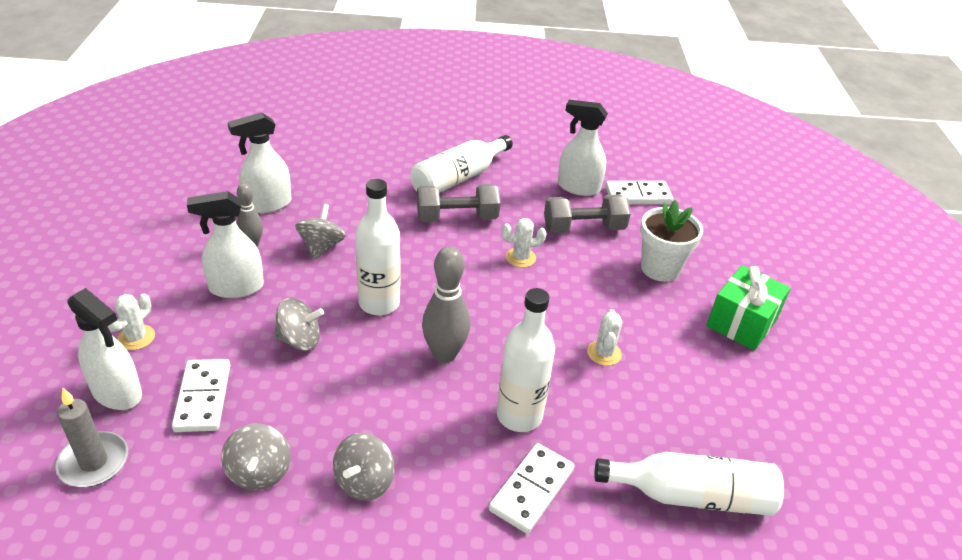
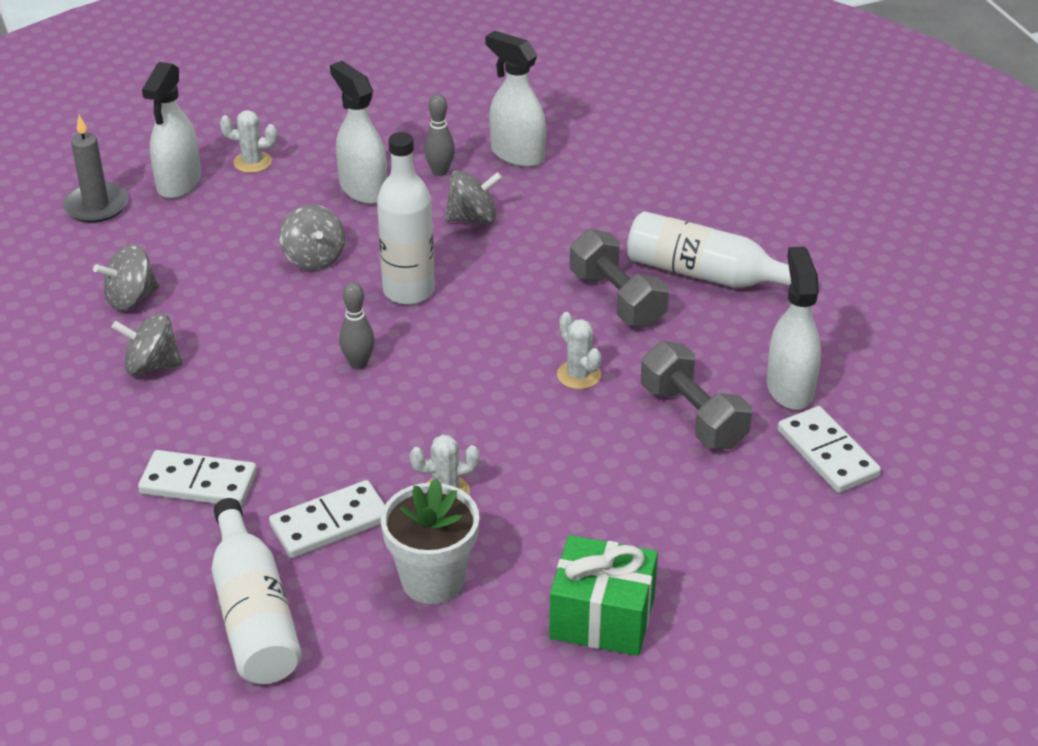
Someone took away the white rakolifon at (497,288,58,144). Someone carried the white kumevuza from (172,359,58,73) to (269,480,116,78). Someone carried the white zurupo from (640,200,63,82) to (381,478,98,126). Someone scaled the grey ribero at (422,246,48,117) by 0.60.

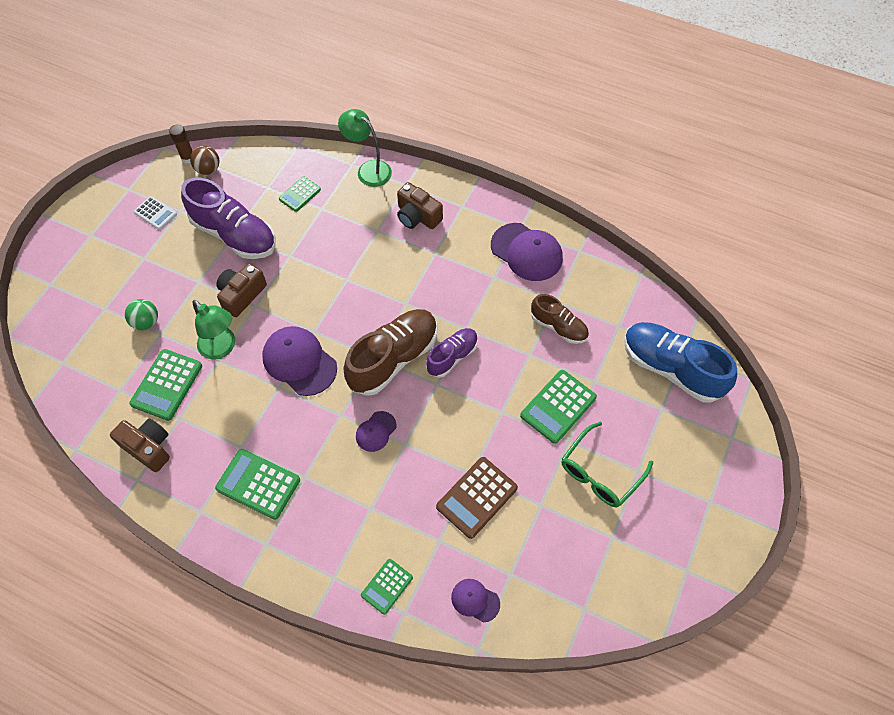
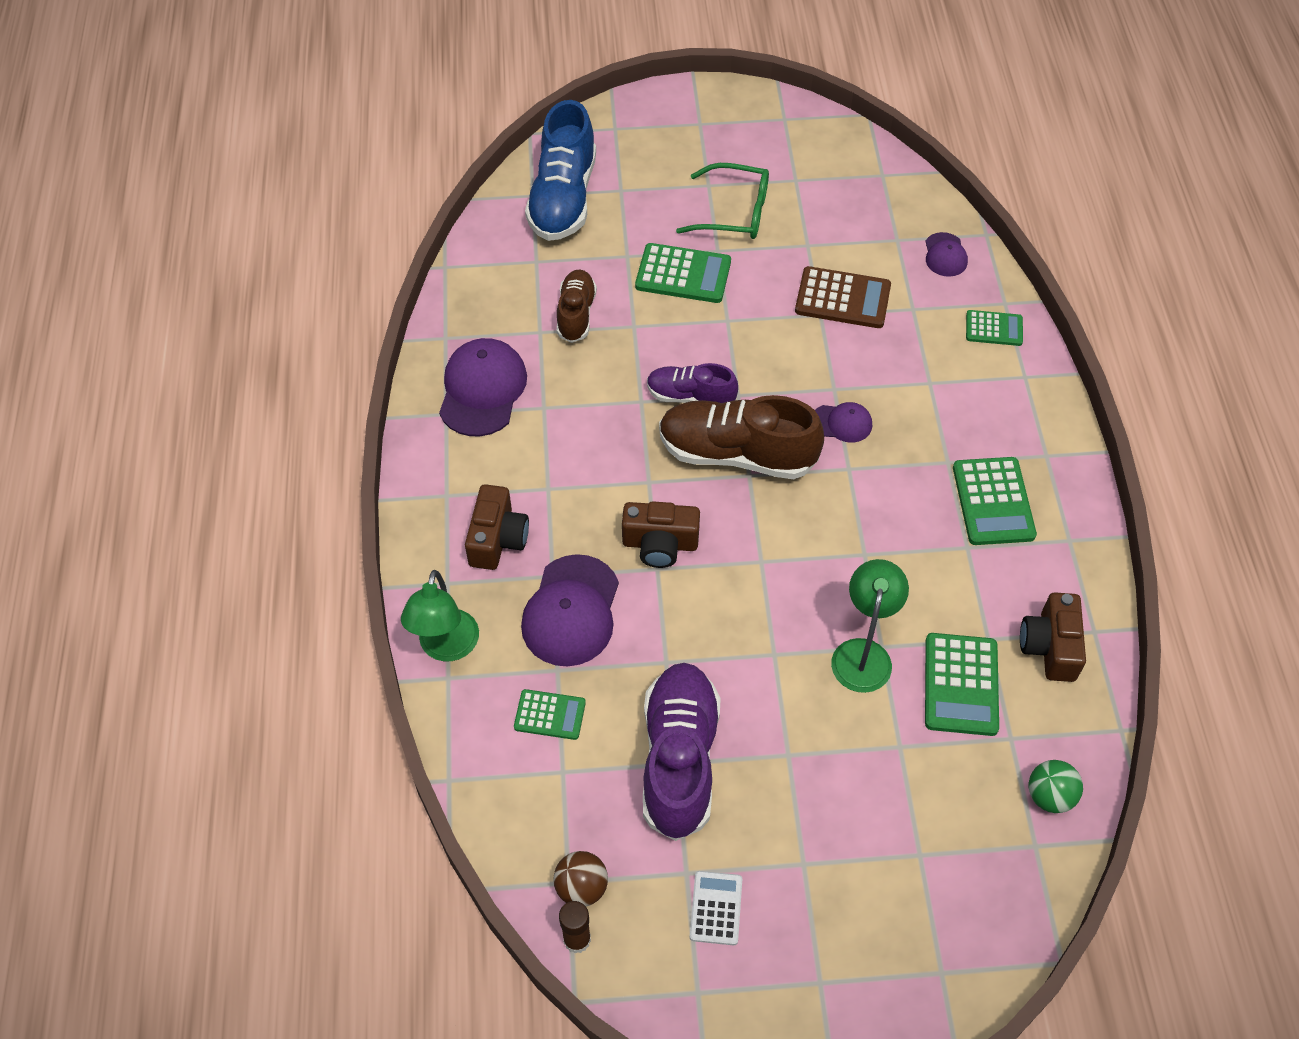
Someone carried the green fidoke from (125,299,33,31) to (1029,760,54,53). Someone carried the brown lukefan from (216,263,51,54) to (622,501,78,67). Someone carried the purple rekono from (262,326,75,70) to (521,554,98,112). Someone rotated the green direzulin at (129,349,73,72) by 105 degrees clockwise.

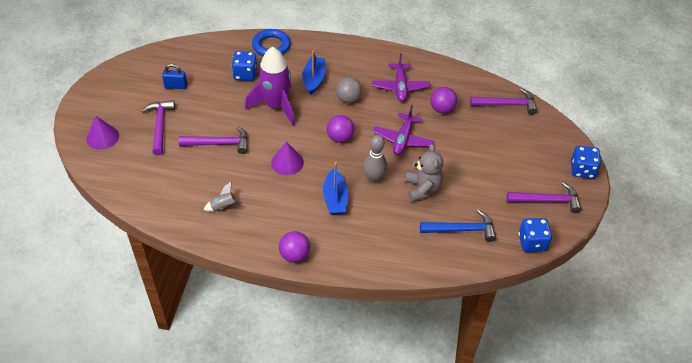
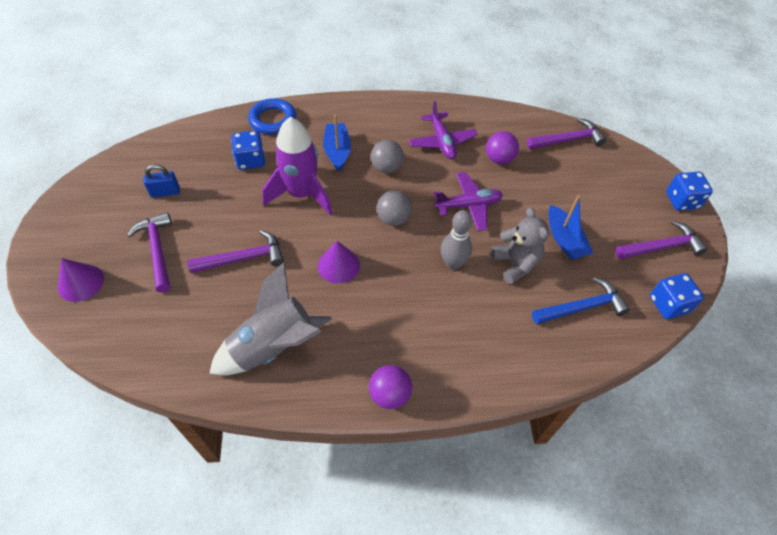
Someone carried the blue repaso from (323,162,25,53) to (548,195,45,65). Someone repainted the purple fidoke at (327,115,27,28), which became the grey fidoke at (377,190,35,36). Someone rotated the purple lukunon at (373,105,61,50) by 105 degrees counterclockwise. Someone scaled the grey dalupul at (204,182,39,29) by 2.39.

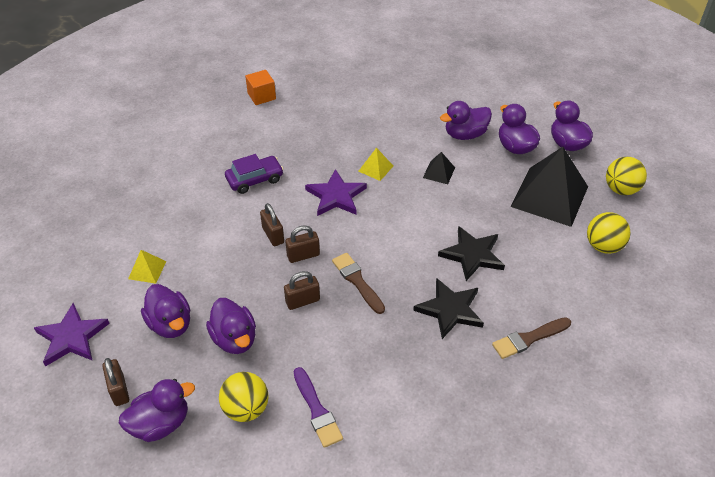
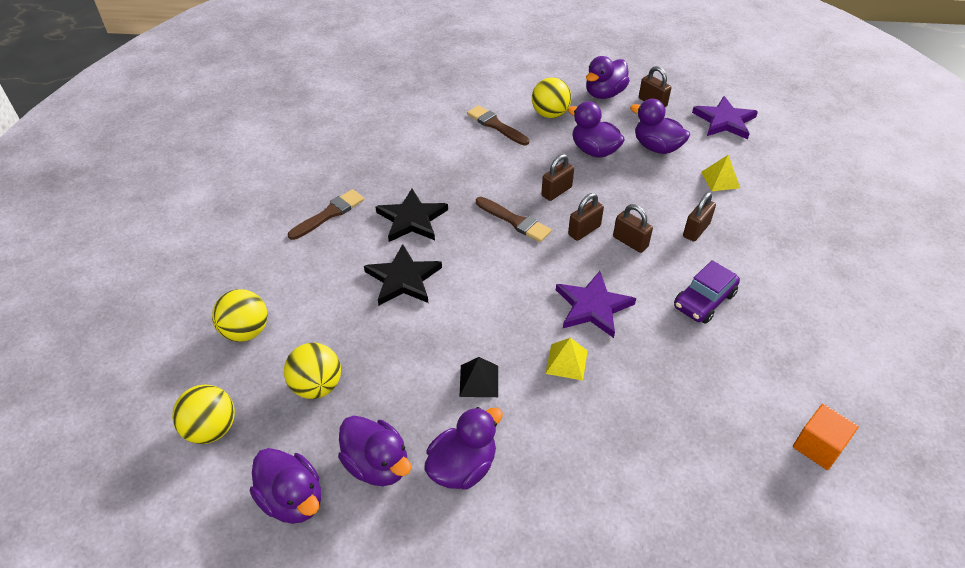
Someone put down the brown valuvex at (683,192,33,49). Someone swapped the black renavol at (510,147,78,80) for the yellow fidoke at (284,343,57,56). Someone repainted the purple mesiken at (294,367,49,81), which became the brown mesiken at (467,105,62,41).

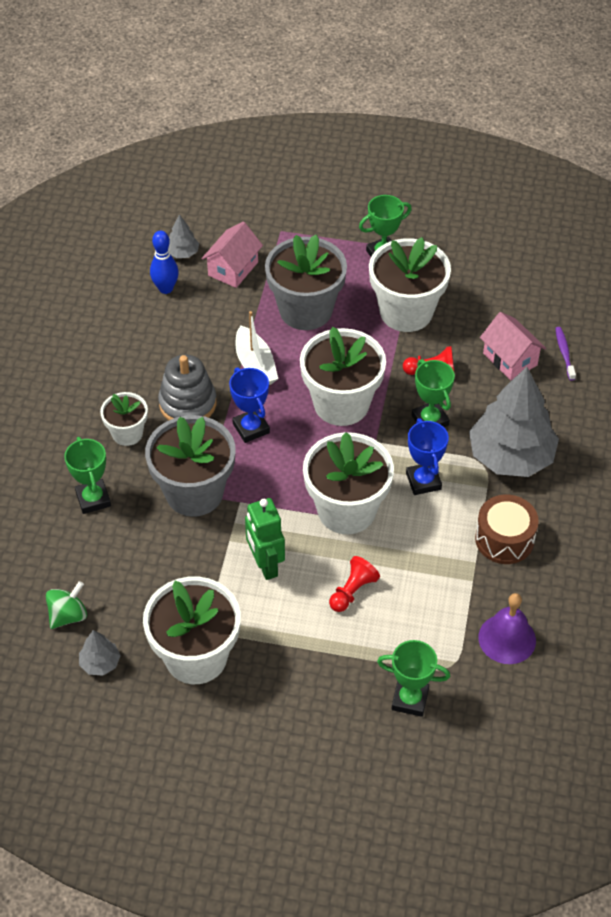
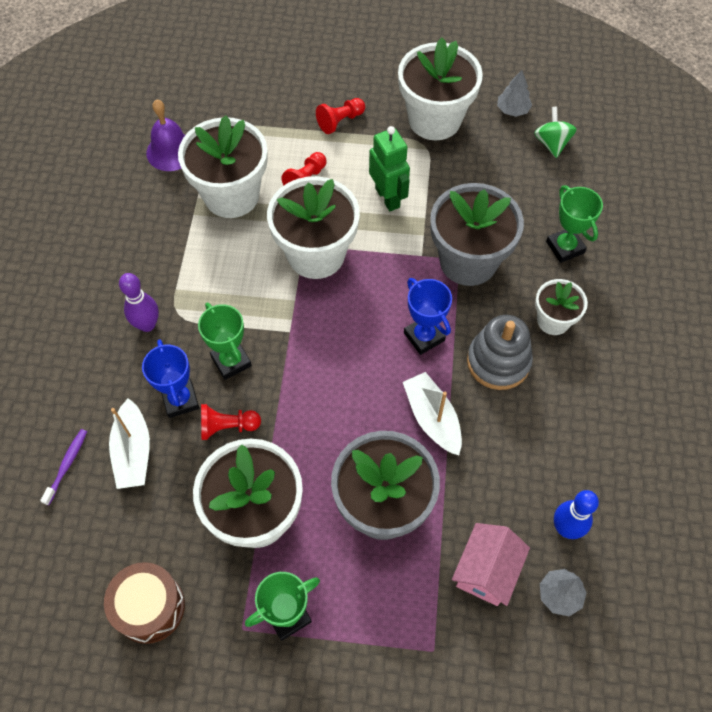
Someone took away the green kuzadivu at (377,640,73,77). Someone put down the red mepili at (316,98,49,36). Someone carried the white zurupo from (300,327,86,99) to (178,115,89,103). Someone carried the blue kuzadivu from (406,418,43,77) to (142,339,57,79). Someone carried the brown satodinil from (475,495,64,69) to (104,562,81,82). Someone swapped the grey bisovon at (469,367,90,110) for the purple ribero at (119,273,40,59). Someone swapped the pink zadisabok at (480,312,66,68) for the white repaso at (109,398,41,91). Someone rotated the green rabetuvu at (46,581,41,48) by 135 degrees clockwise. Someone rotated the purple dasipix at (555,327,21,54) by 150 degrees counterclockwise.

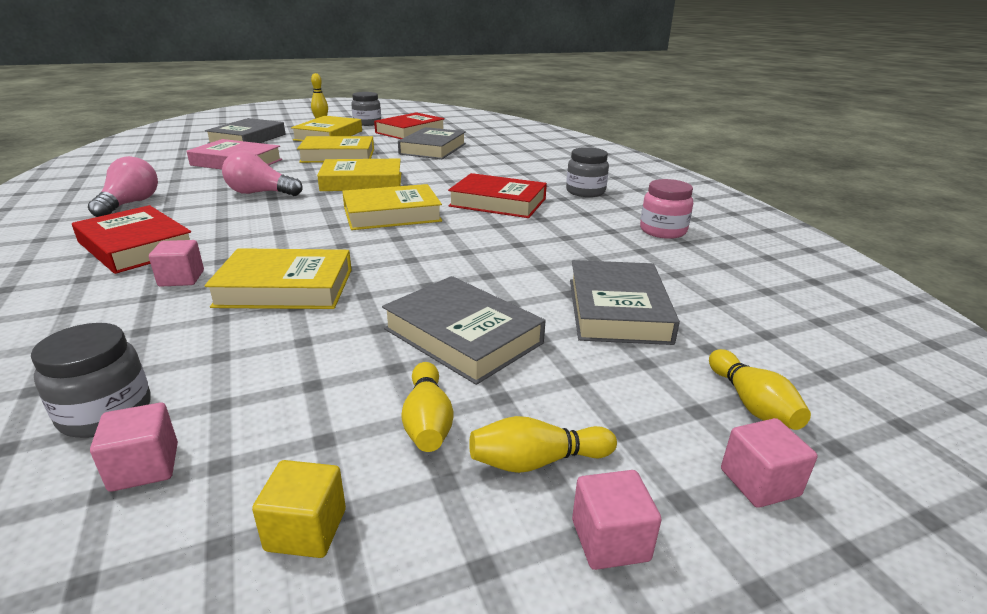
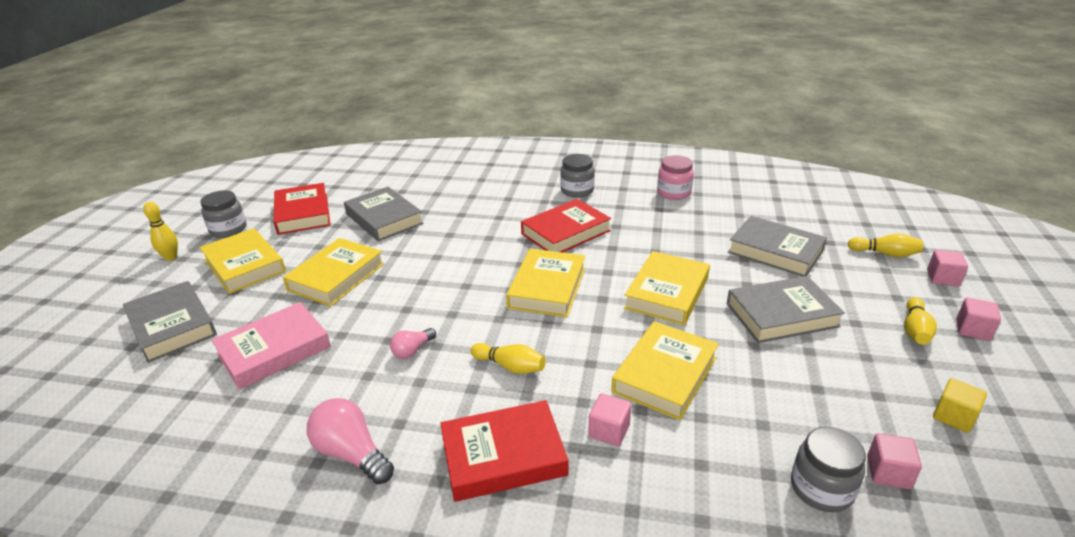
Someone carried the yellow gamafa from (317,159,84,32) to (624,251,86,74). Someone carried the yellow ribero from (401,362,53,90) to (471,343,75,31). Someone scaled the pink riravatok at (222,151,81,45) by 0.59.

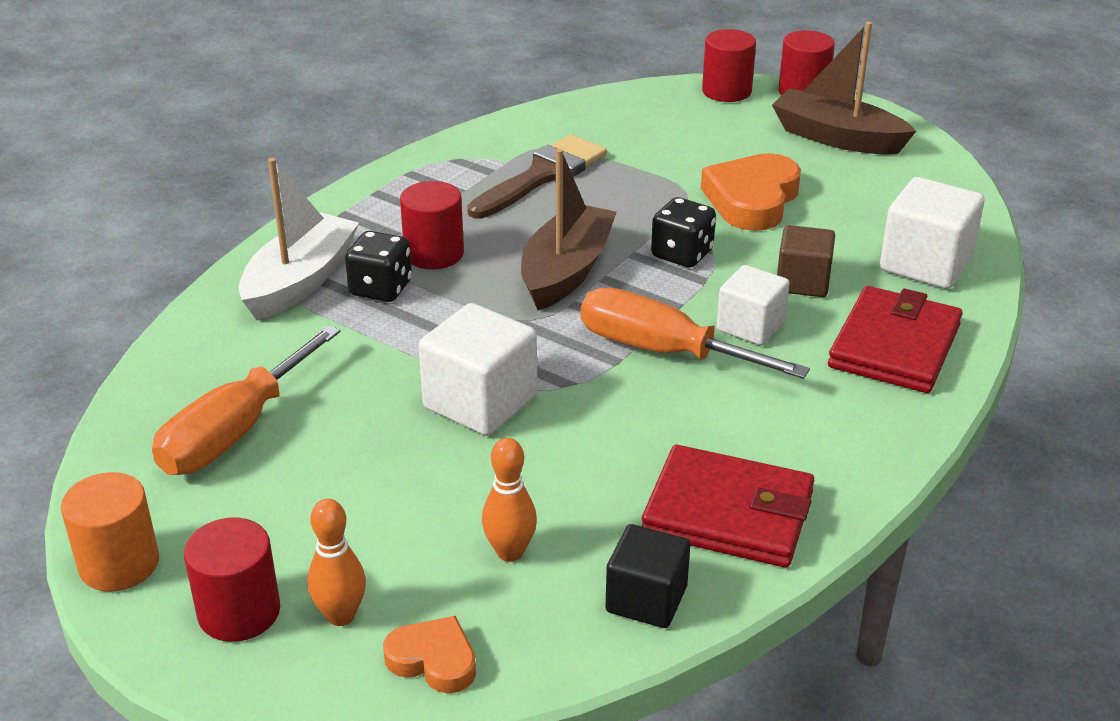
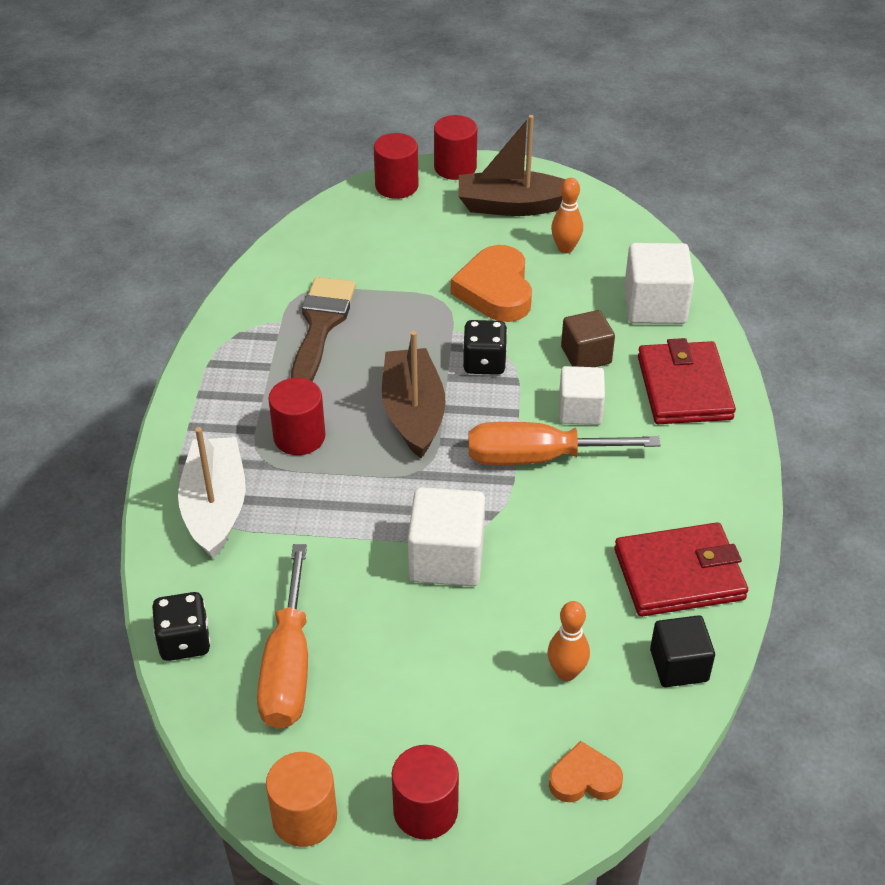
Someone carried the orange ribero from (307,499,59,127) to (551,178,32,75). Someone carried the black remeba from (345,231,67,71) to (152,592,59,69).

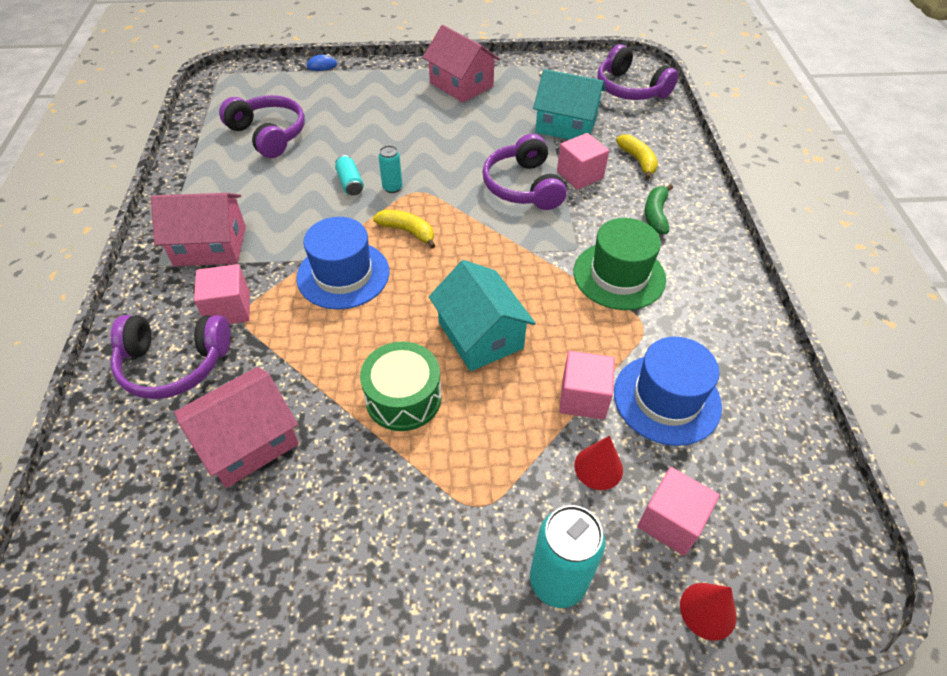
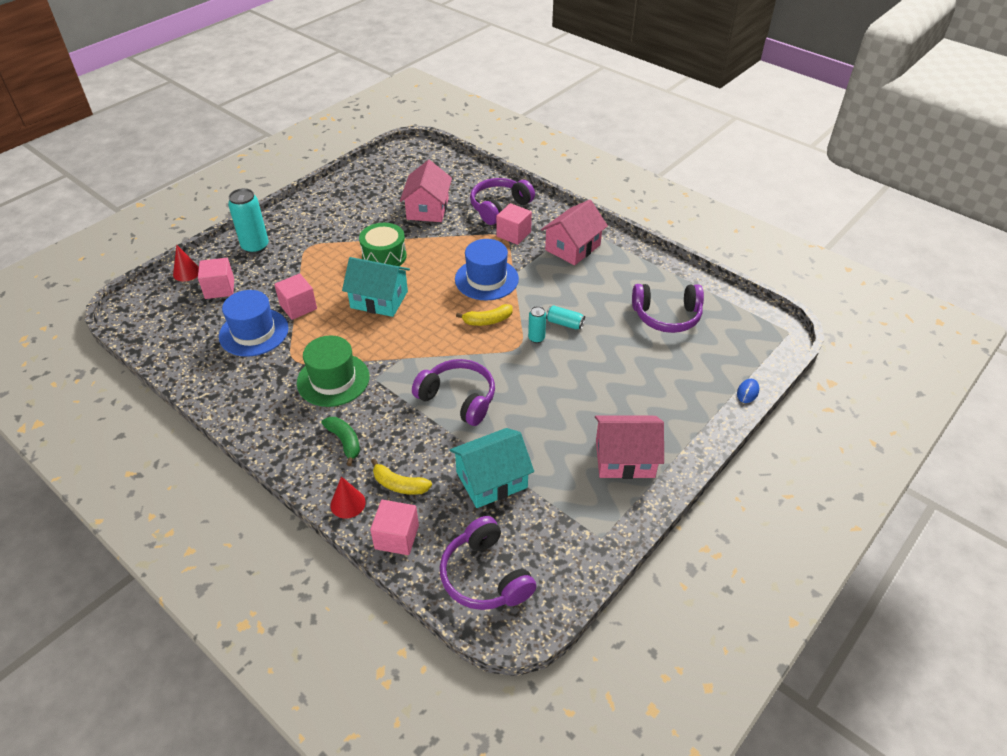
Someone carried the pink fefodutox from (557,133,52,57) to (370,500,49,55). Someone carried the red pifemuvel from (574,436,49,54) to (330,476,36,43). Someone rotated the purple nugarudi at (597,44,81,56) by 120 degrees counterclockwise.

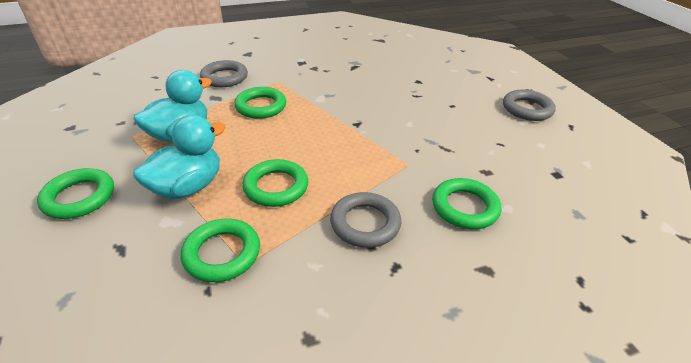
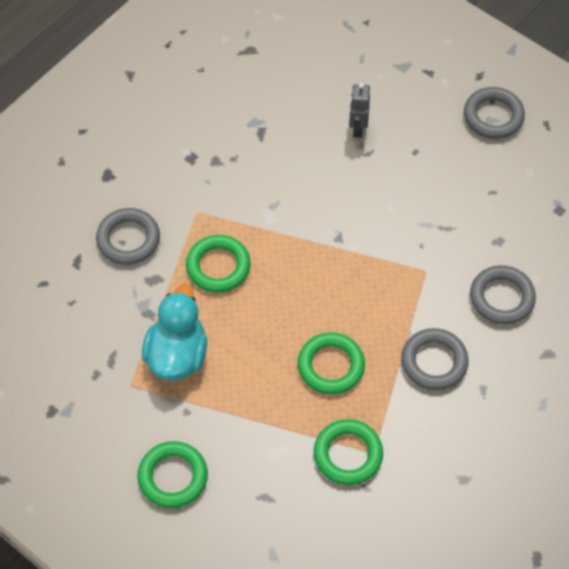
Someone took away the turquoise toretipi at (133,115,93,84). Someone put down the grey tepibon at (349,83,21,55). Someone repainted the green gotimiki at (432,178,69,51), which became the grey gotimiki at (470,265,66,60).

